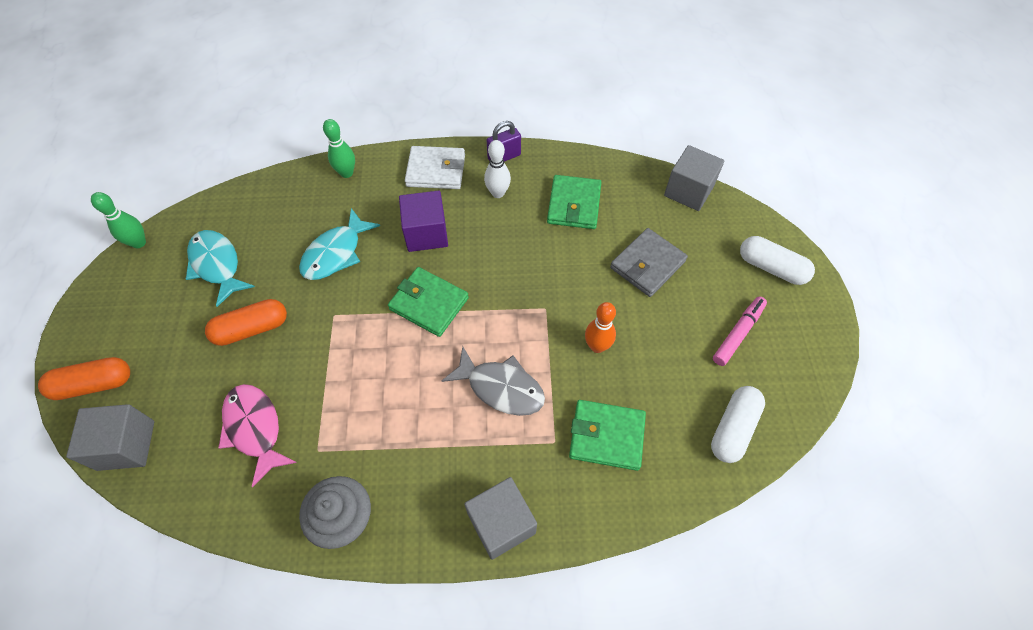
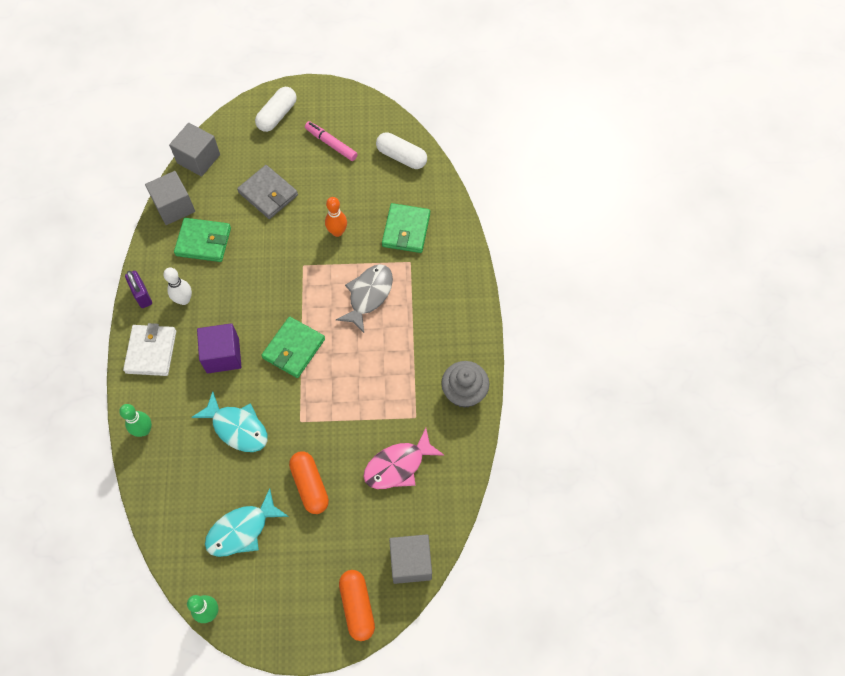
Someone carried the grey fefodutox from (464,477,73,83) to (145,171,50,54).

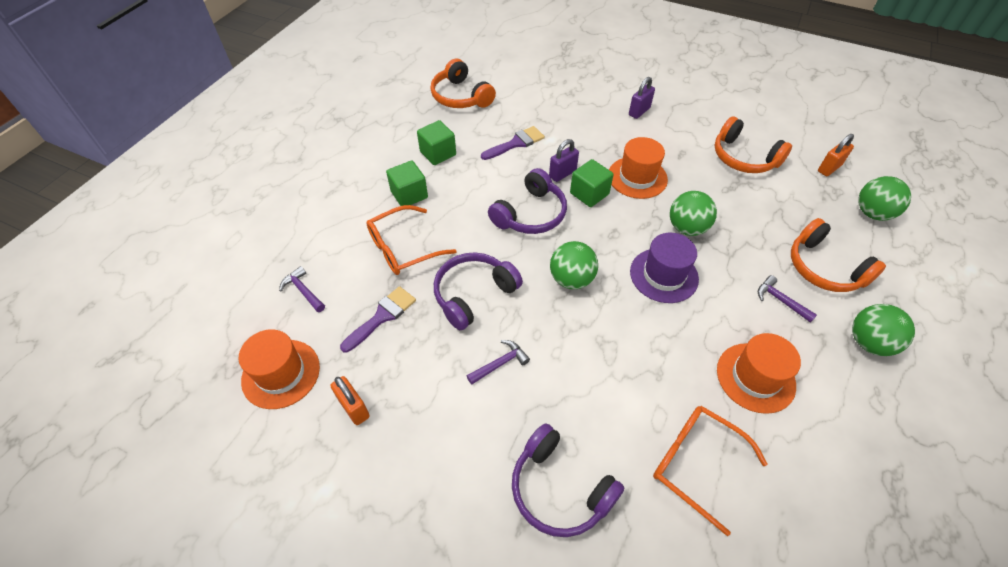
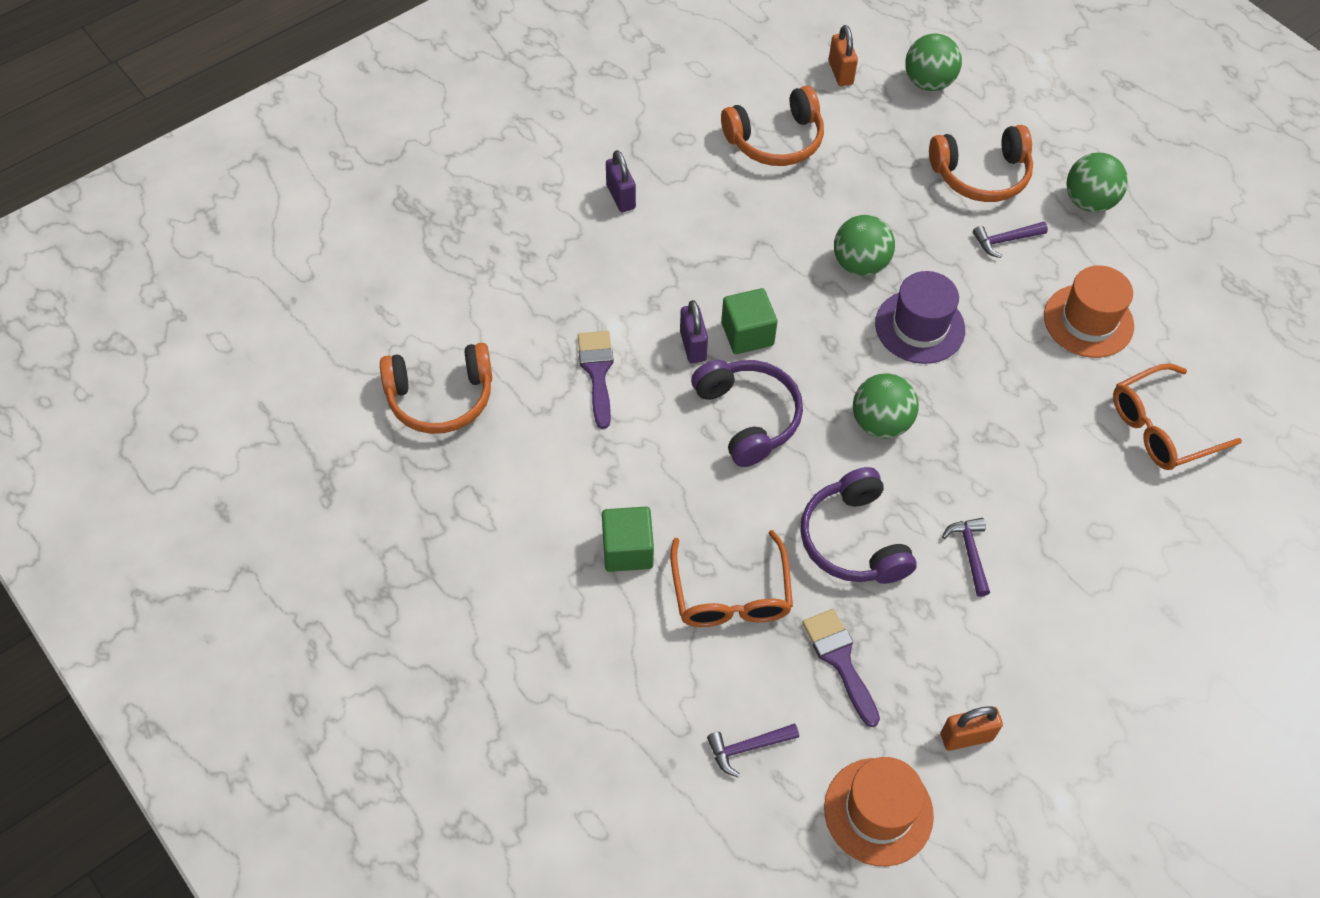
Someone took away the green fefodutox at (417,120,39,45). Someone took away the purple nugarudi at (512,423,113,114). Someone took away the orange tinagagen at (609,137,59,62).

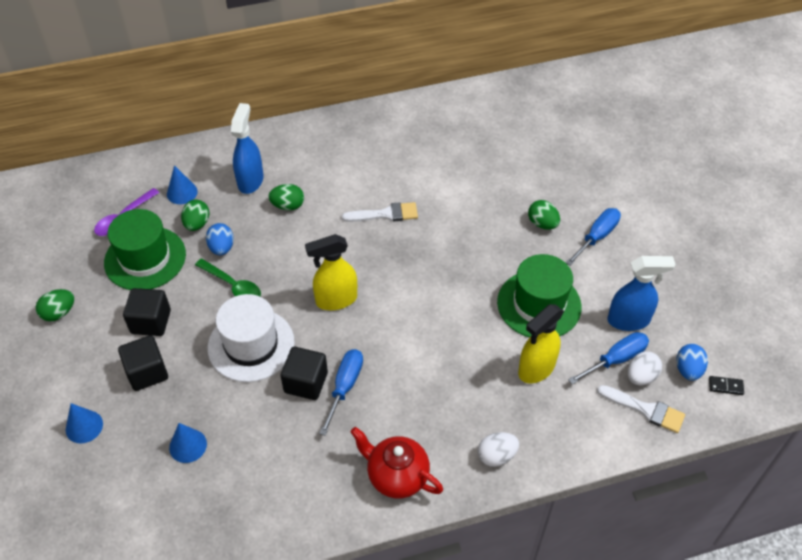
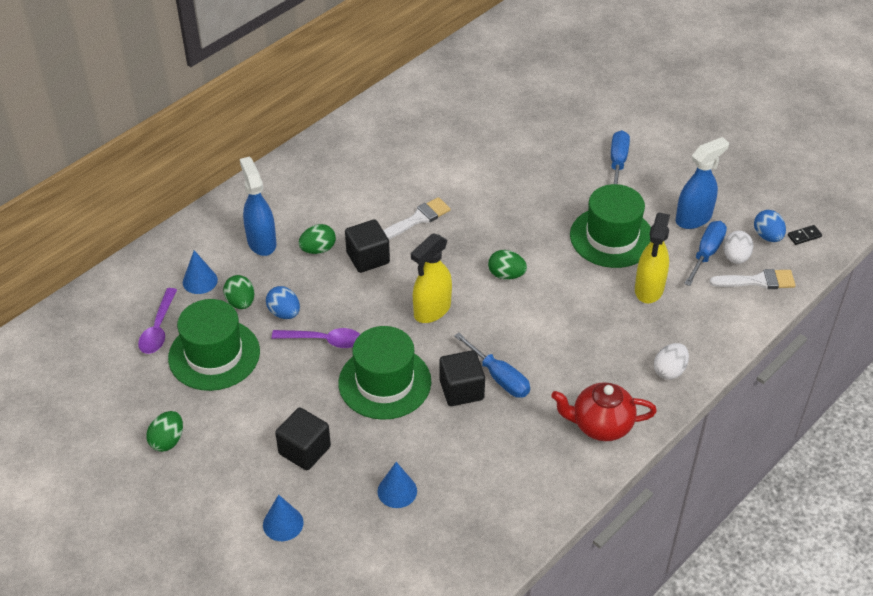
Someone carried the black fefodutox from (123,288,48,48) to (345,219,45,54). Someone carried the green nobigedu from (528,200,32,30) to (488,250,39,30). Someone repainted the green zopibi at (195,259,66,38), which became the purple zopibi at (271,328,89,20). Someone repainted the white tinagagen at (208,294,87,88), which became the green tinagagen at (338,326,93,94). Someone rotated the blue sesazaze at (319,349,44,87) by 150 degrees clockwise.

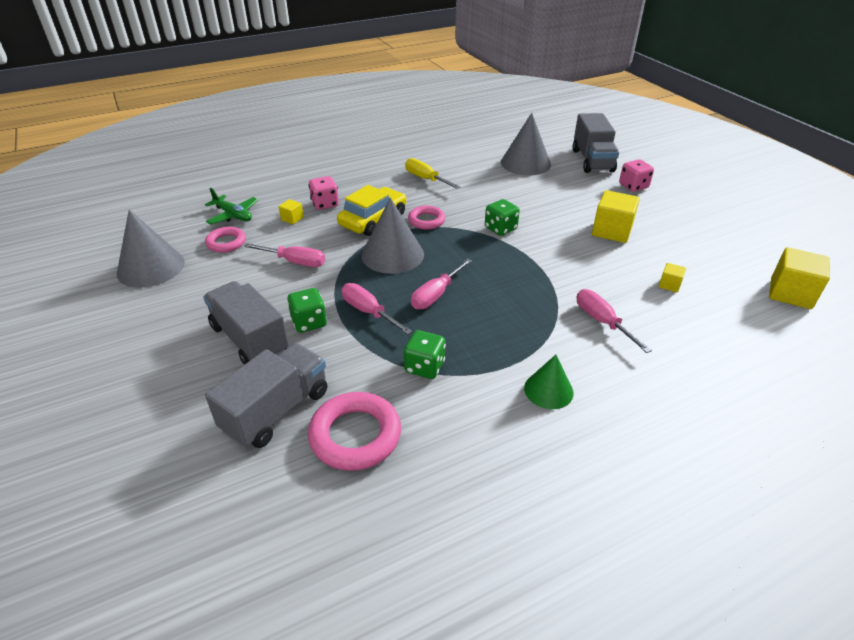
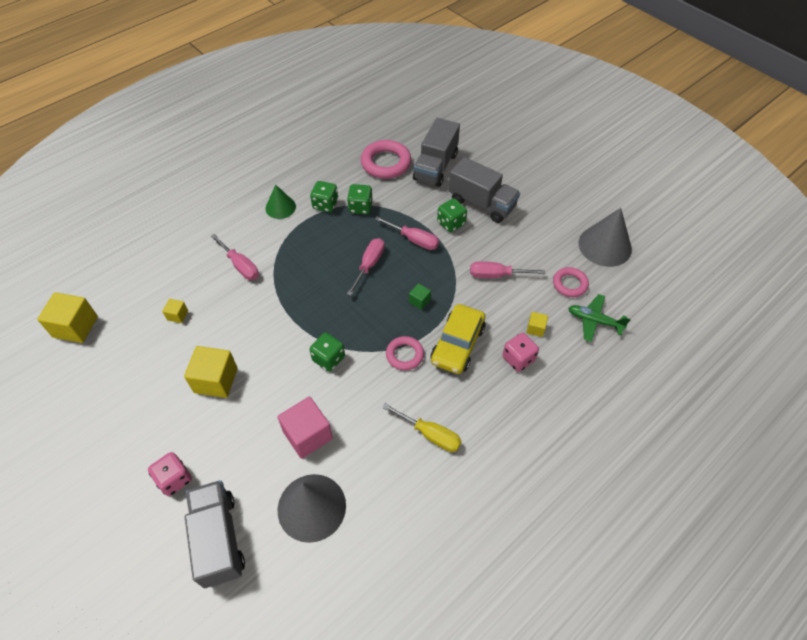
Someone put down the pink fefodutox at (277,397,56,62). Someone put down the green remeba at (310,181,28,31). Someone swapped the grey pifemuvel at (362,197,62,77) for the green fefodutox at (409,283,22,27).

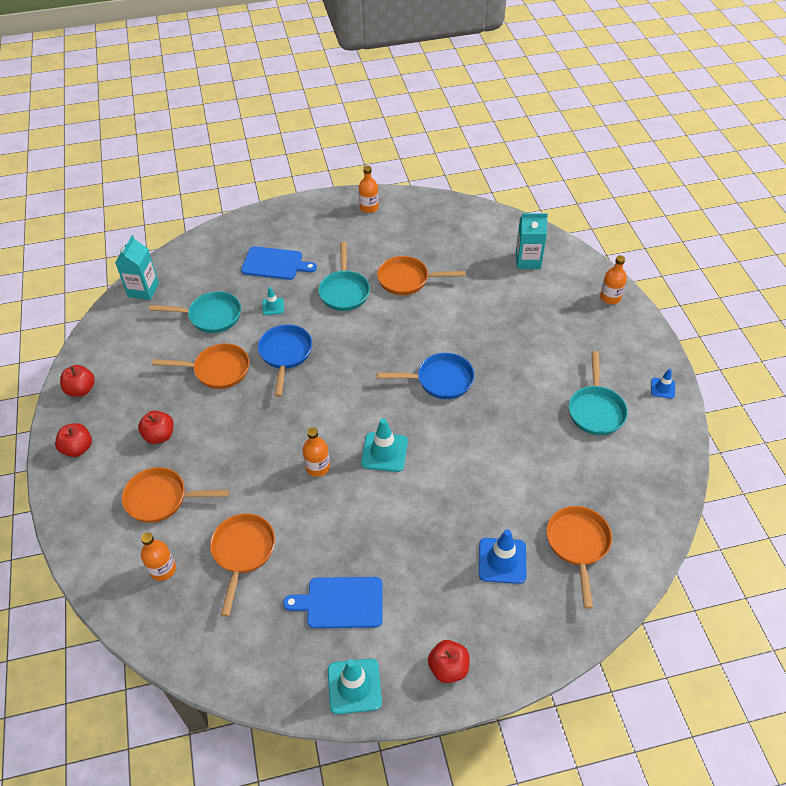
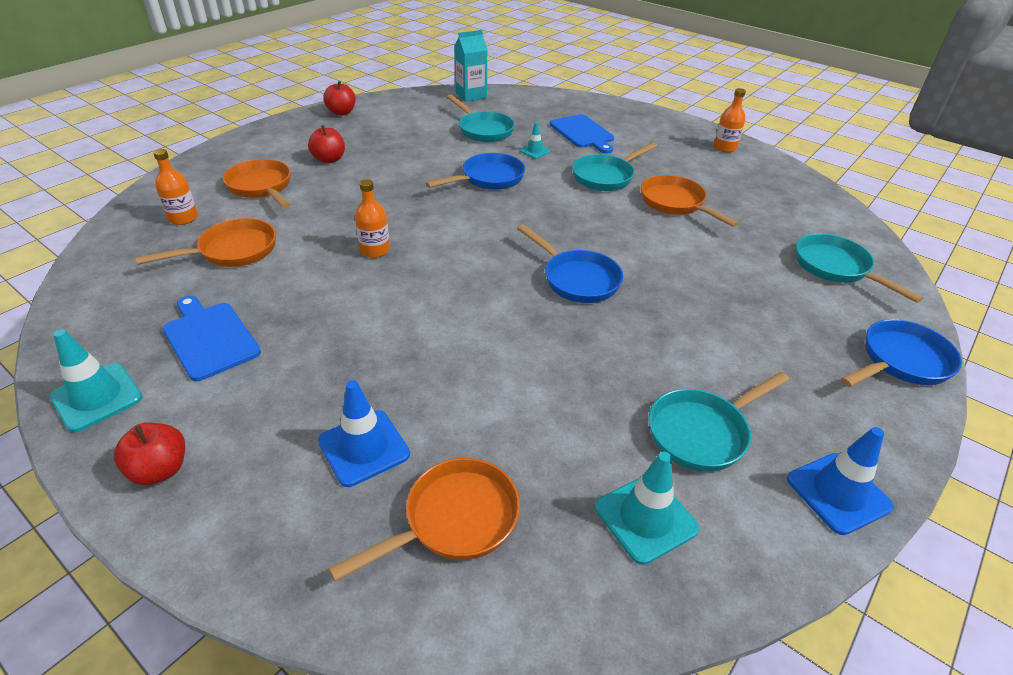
Someone took away the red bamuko at (55,423,37,34). Someone took away the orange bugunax at (152,343,97,46). Someone carried the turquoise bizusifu from (361,418,47,54) to (595,452,104,113). Someone swapped the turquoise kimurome at (515,213,33,56) for the turquoise bugunax at (796,233,127,70). Someone swapped the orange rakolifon at (600,255,27,49) for the blue bugunax at (841,319,121,68). Someone scaled the blue bizusifu at (651,369,24,30) by 1.76.

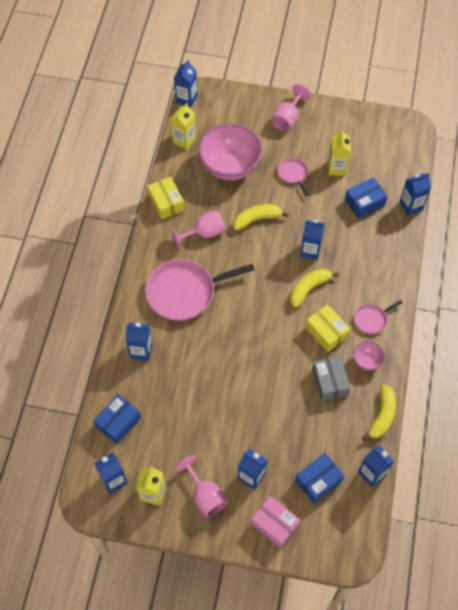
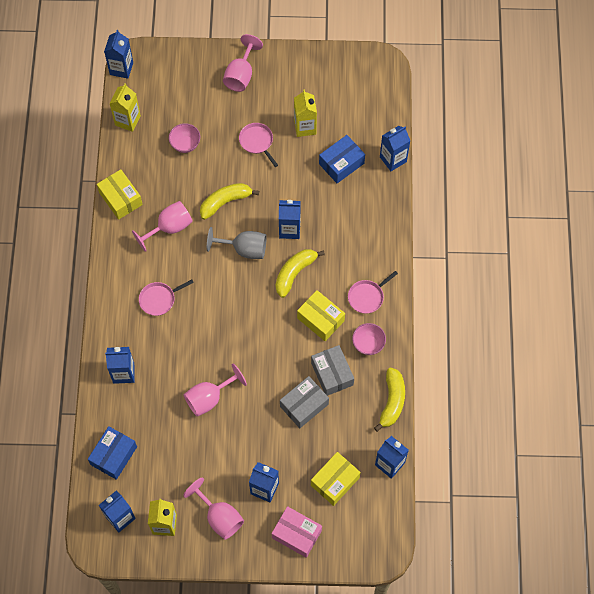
Someone put down the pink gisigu at (183,364,64,53). Someone put down the grey gisigu at (207,227,60,32). Someone put down the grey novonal at (280,376,49,52). Someone repainted the blue novonal at (295,453,49,50), which became the yellow novonal at (311,452,50,54). Someone scaled the pink bugunax at (145,259,110,62) by 0.47. Someone scaled the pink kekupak at (199,124,64,57) by 0.45.

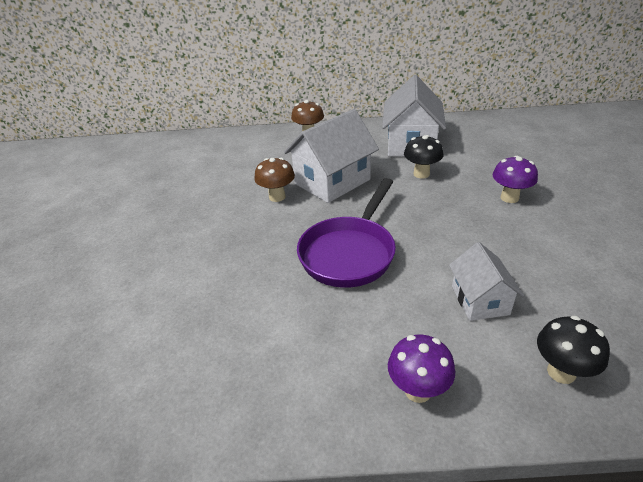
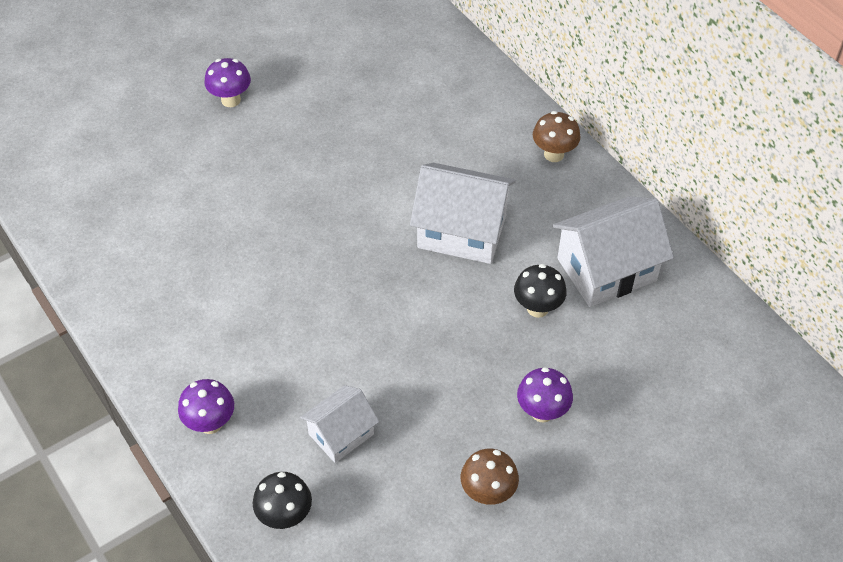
Someone took away the purple bugunax at (297,178,99,110). Someone put down the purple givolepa at (204,58,47,49). Someone carried the brown givolepa from (254,158,41,44) to (461,449,58,56).

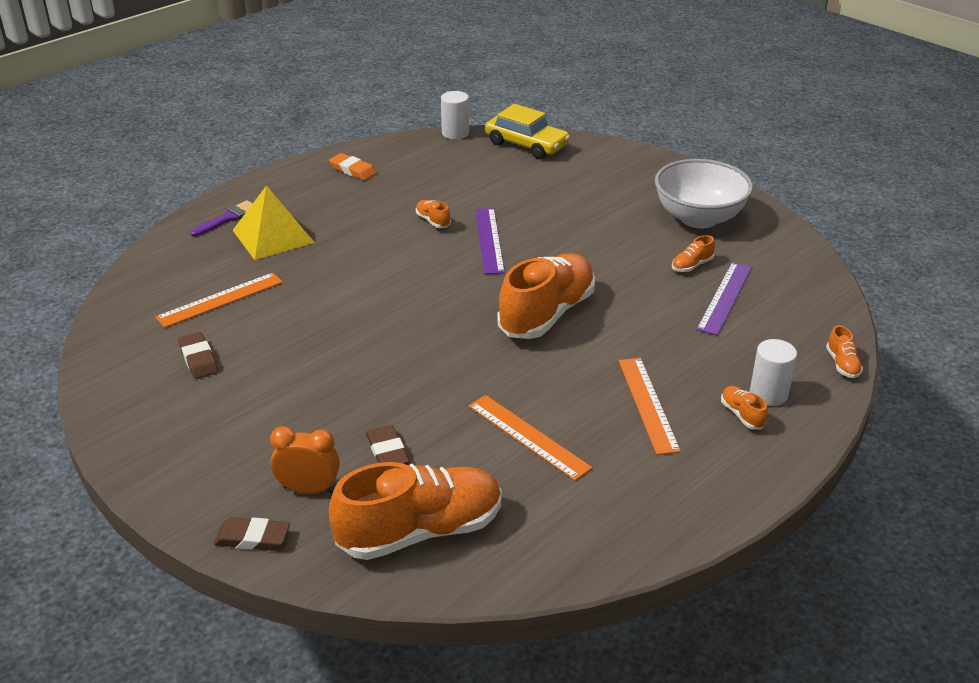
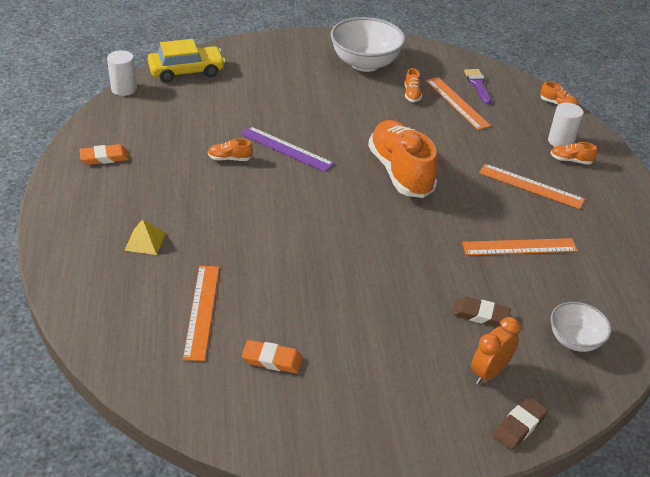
Someone carried the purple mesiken from (190,200,63,37) to (464,69,28,36). Someone swapped the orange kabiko at (329,462,172,98) for the white kekupak at (551,302,60,50). Someone repainted the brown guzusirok at (178,332,40,47), which became the orange guzusirok at (242,340,61,34). Someone repainted the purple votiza at (696,262,56,74), which became the orange votiza at (426,77,65,53). Someone scaled the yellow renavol at (233,186,82,74) by 0.53.

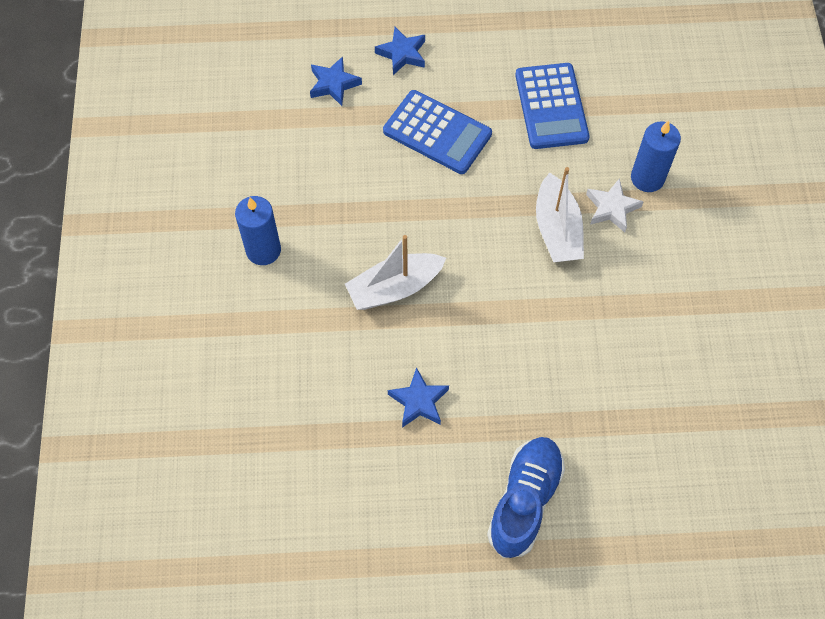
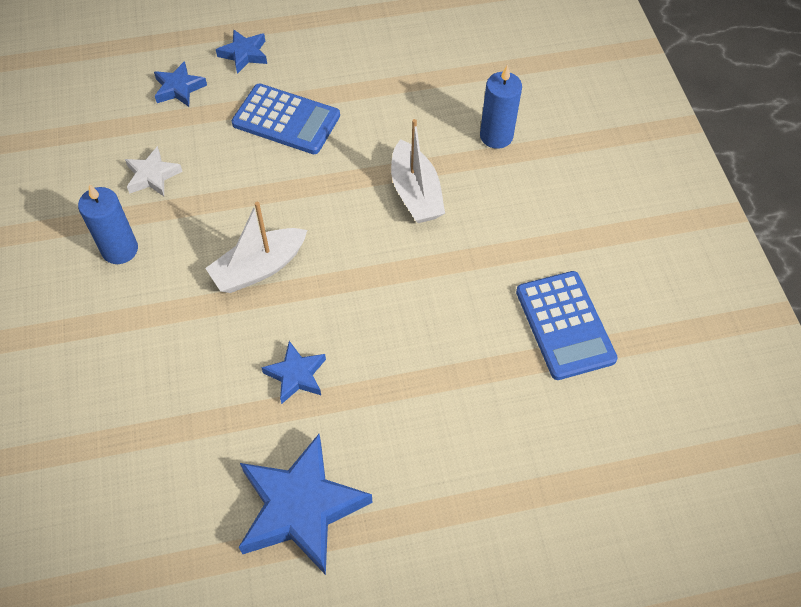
Someone took away the blue kabiko at (487,437,78,121). Someone put down the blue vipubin at (239,434,133,141). Someone carried the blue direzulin from (515,63,75,86) to (516,271,102,109). Someone carried the white vipubin from (586,178,58,54) to (125,146,58,50).

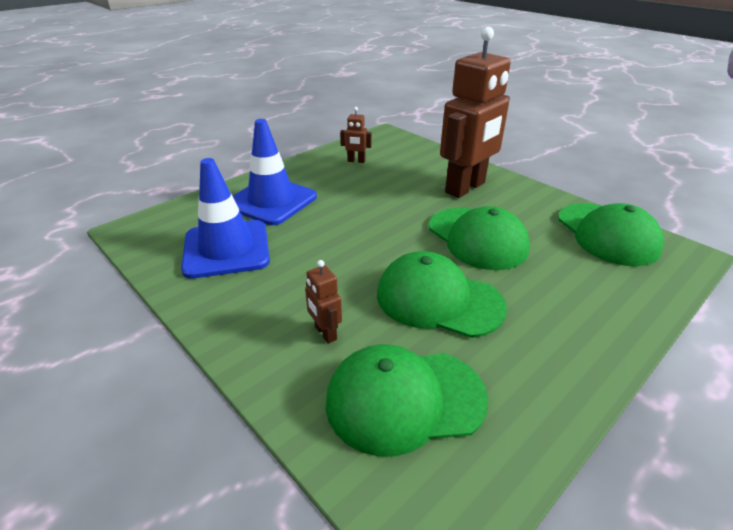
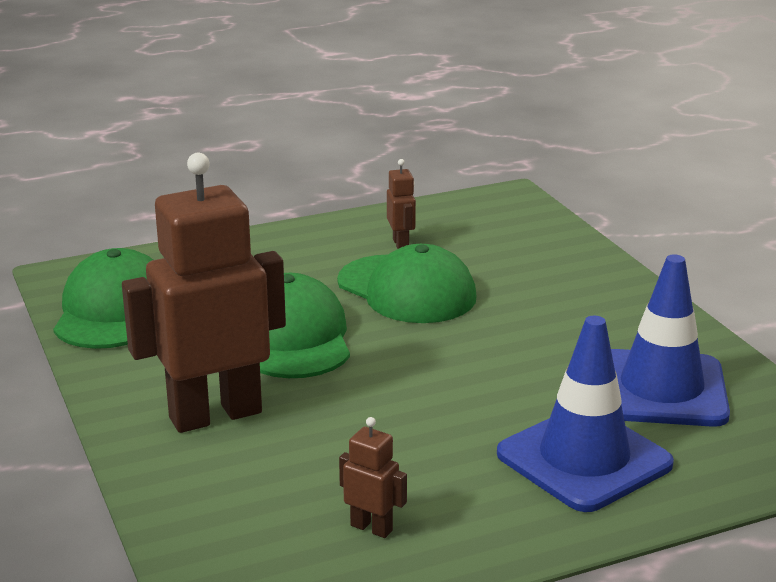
Someone took away the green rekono at (326,344,162,112). Someone carried the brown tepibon from (305,260,37,84) to (387,159,29,90).

